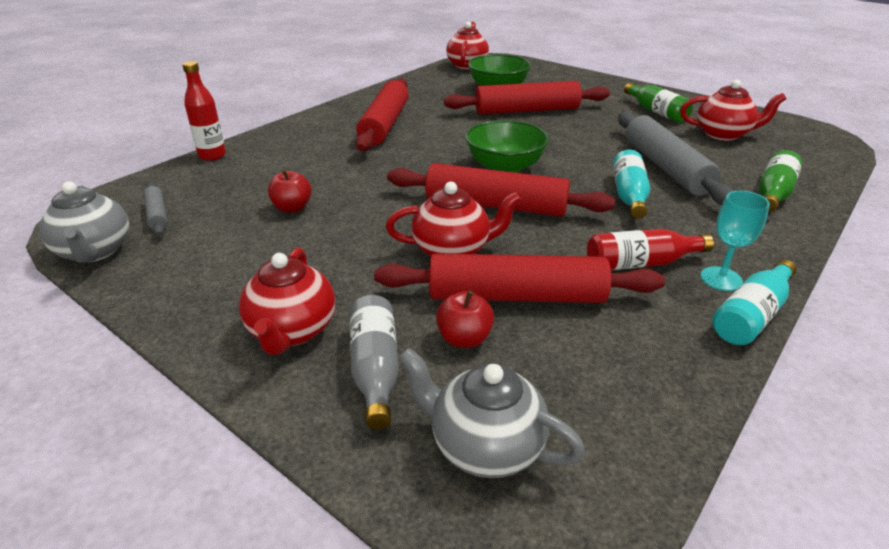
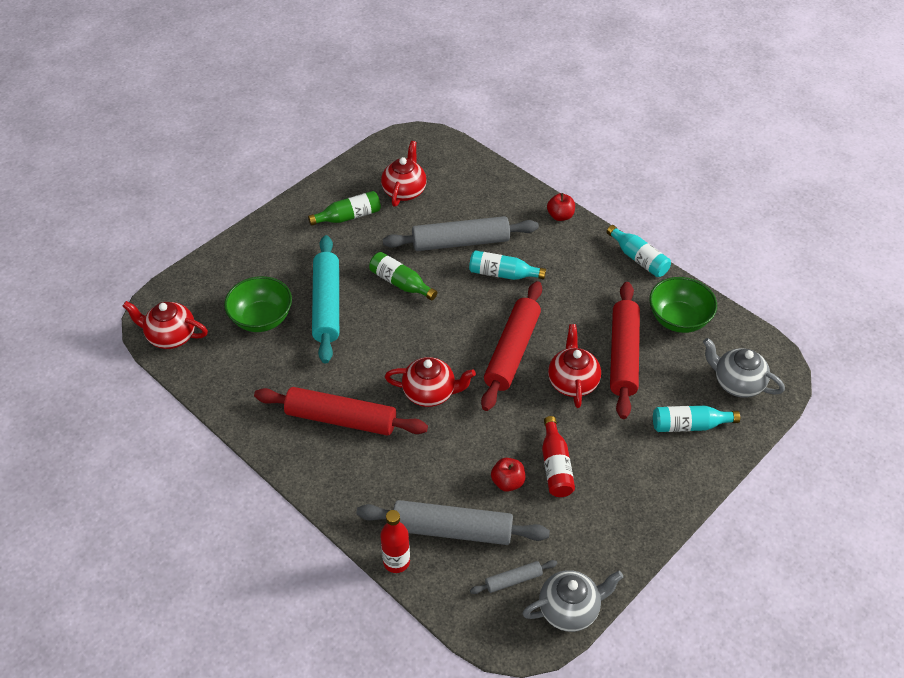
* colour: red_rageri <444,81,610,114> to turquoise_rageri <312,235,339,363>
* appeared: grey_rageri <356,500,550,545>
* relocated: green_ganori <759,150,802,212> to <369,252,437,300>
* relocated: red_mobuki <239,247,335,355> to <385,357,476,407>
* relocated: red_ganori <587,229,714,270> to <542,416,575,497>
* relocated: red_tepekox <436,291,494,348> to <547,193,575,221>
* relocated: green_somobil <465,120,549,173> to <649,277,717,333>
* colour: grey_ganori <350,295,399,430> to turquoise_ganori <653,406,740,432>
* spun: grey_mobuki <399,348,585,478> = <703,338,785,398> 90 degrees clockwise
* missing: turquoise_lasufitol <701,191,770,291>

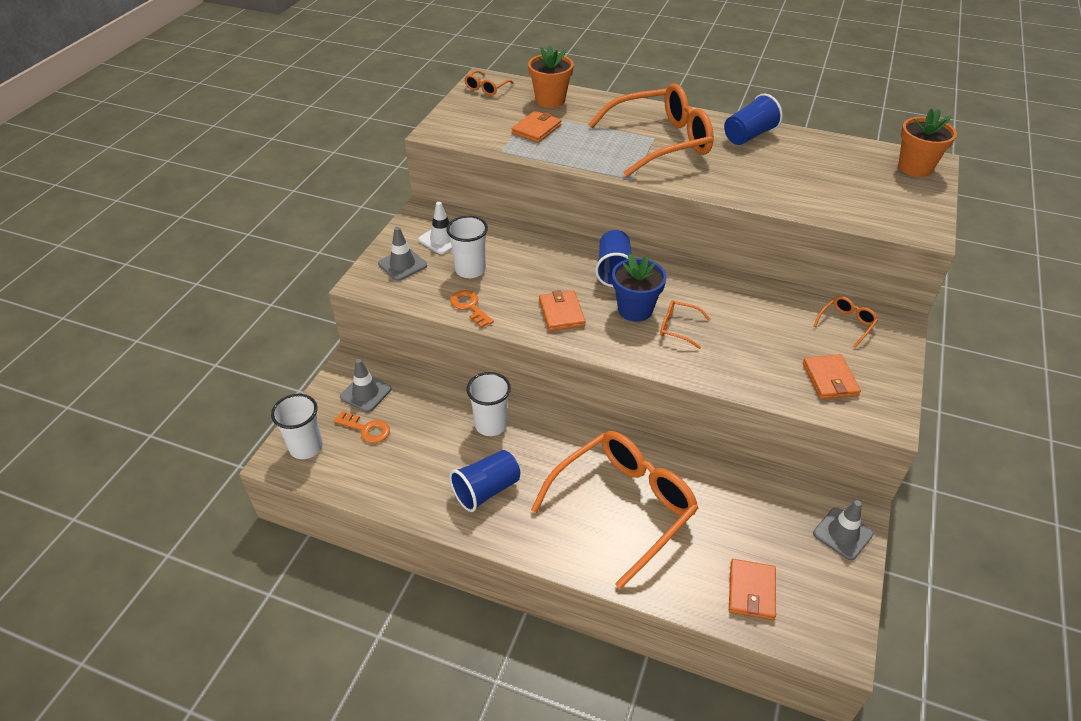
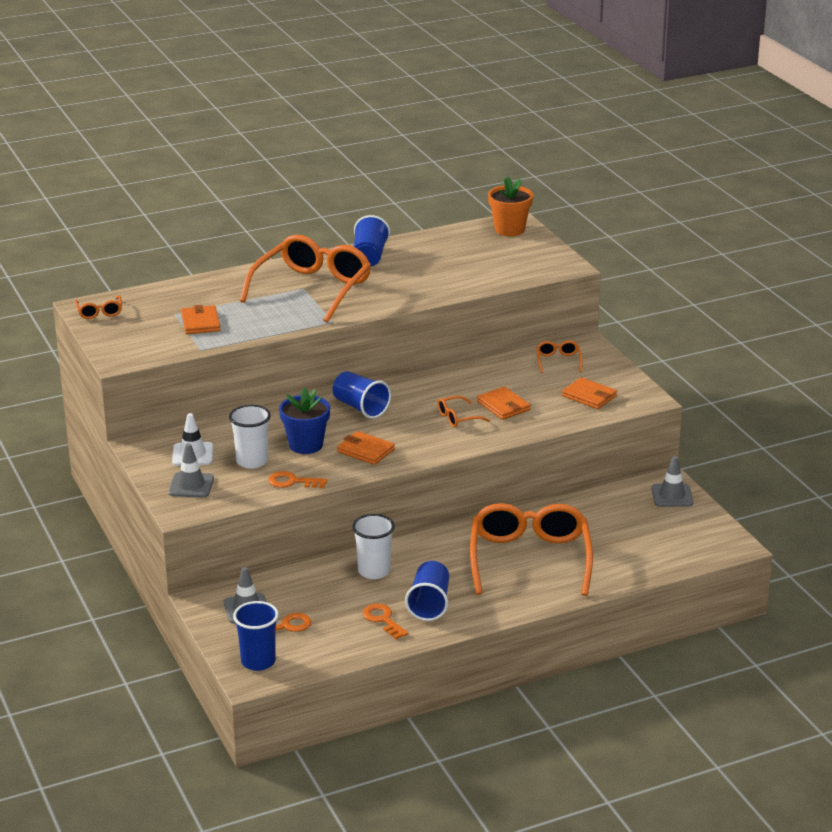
* colour: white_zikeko <271,394,323,459> to blue_zikeko <233,601,279,671>
* relocated: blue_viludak <612,254,666,322> to <279,387,330,454>
* appeared: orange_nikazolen <363,603,409,639>
* relocated: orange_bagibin <729,559,776,620> to <477,387,530,420>
* missing: orange_viludak <528,45,574,108>

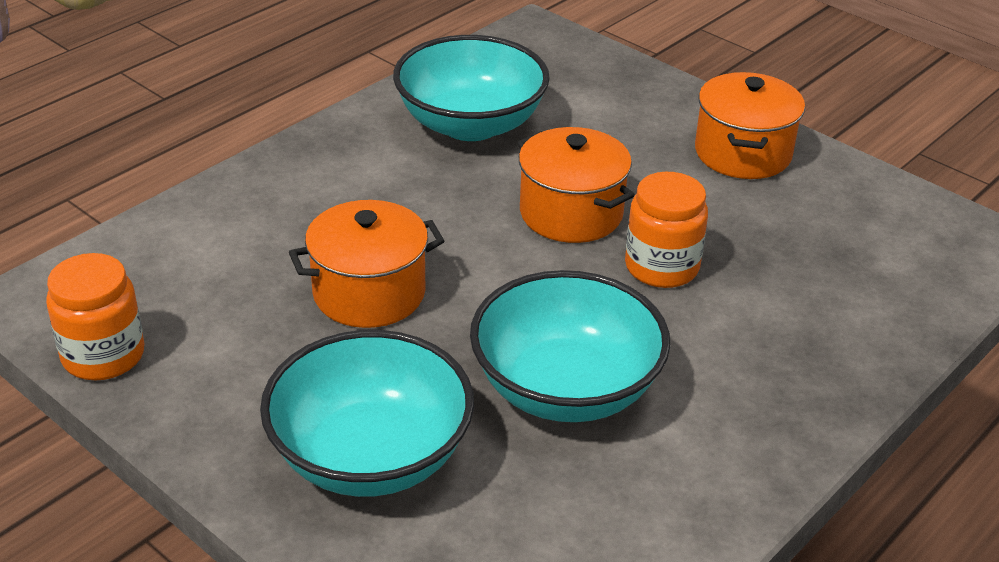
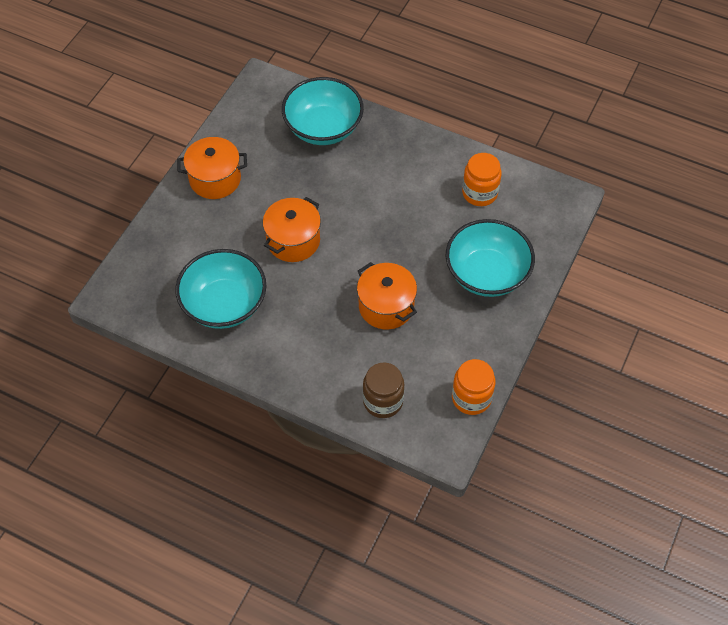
* relocated: turquoise_somobil <470,270,671,422> to <282,77,364,145>
* appeared: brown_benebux <363,362,404,418>
* relocated: orange_benebux <625,172,708,288> to <462,153,502,206>

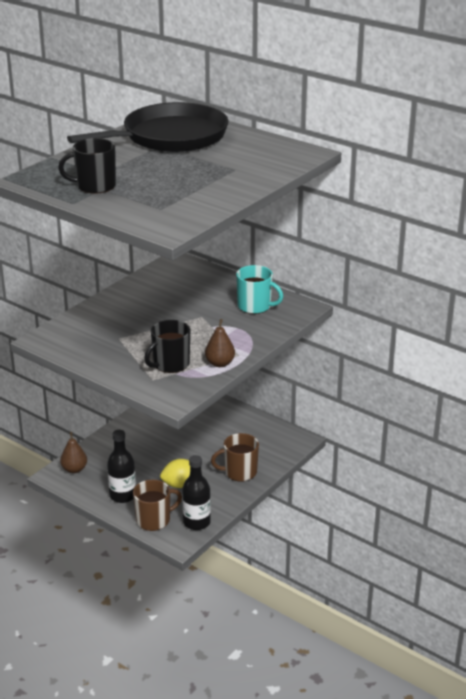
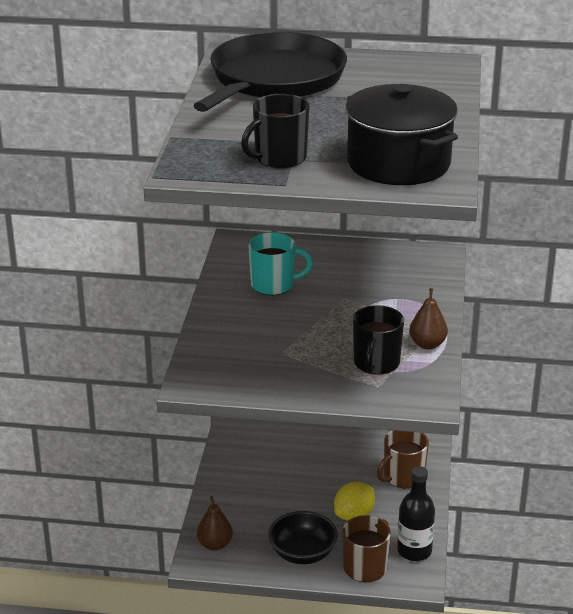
* relocated: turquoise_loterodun <236,265,284,314> to <248,233,313,295>
* exchanged: black_ganori <107,430,136,503> to black_somobil <268,511,338,564>
* appeared: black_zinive <345,84,458,185>

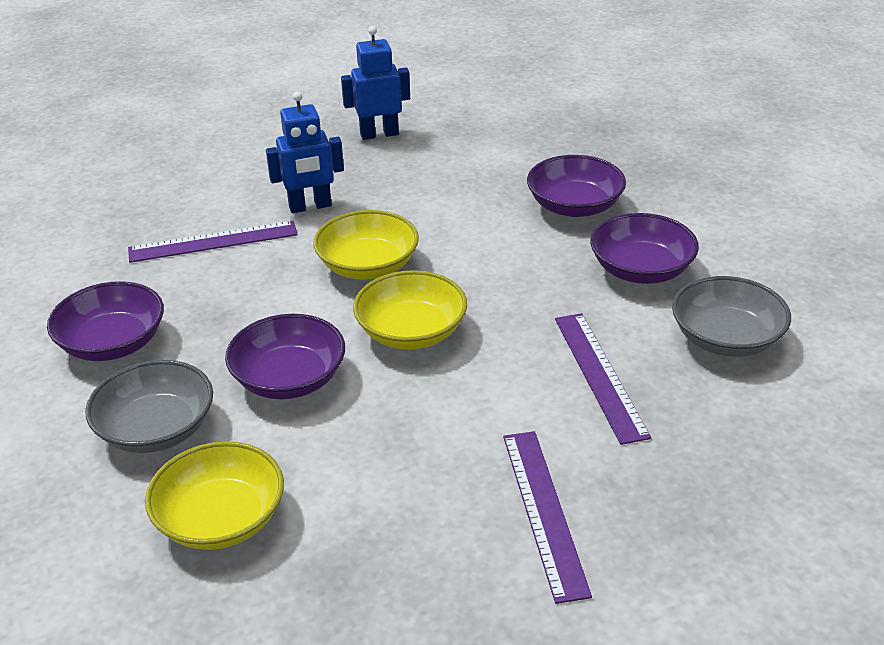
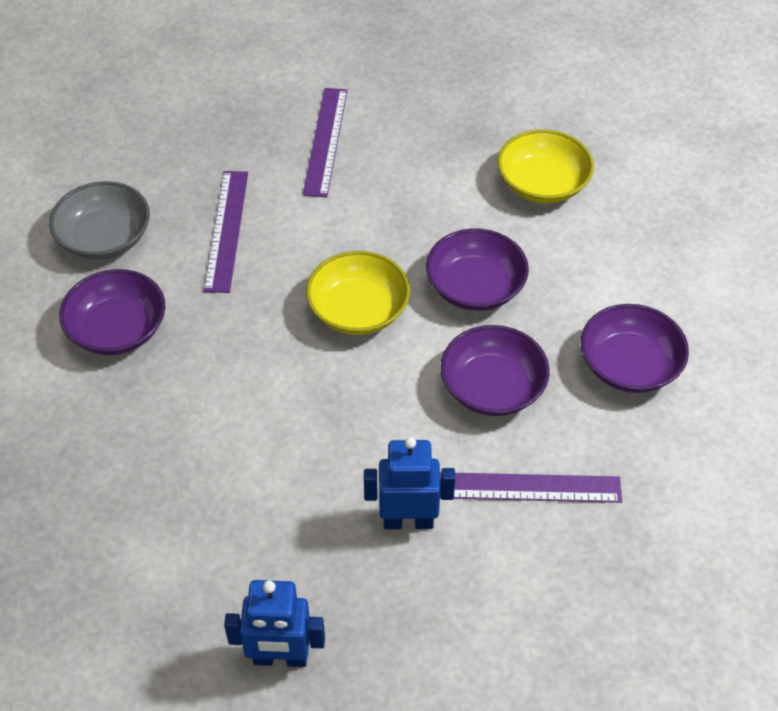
* relocated: purple_somobil <527,155,626,217> to <440,325,550,416>
* missing: grey_somobil <85,360,213,453>
* missing: yellow_somobil <313,210,419,280>

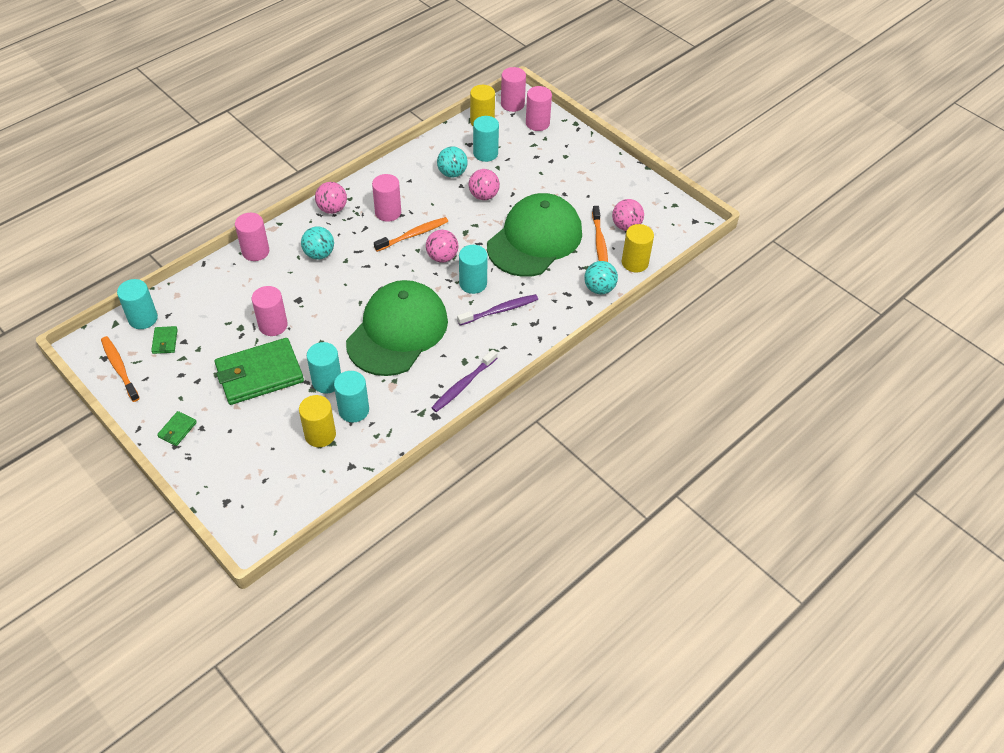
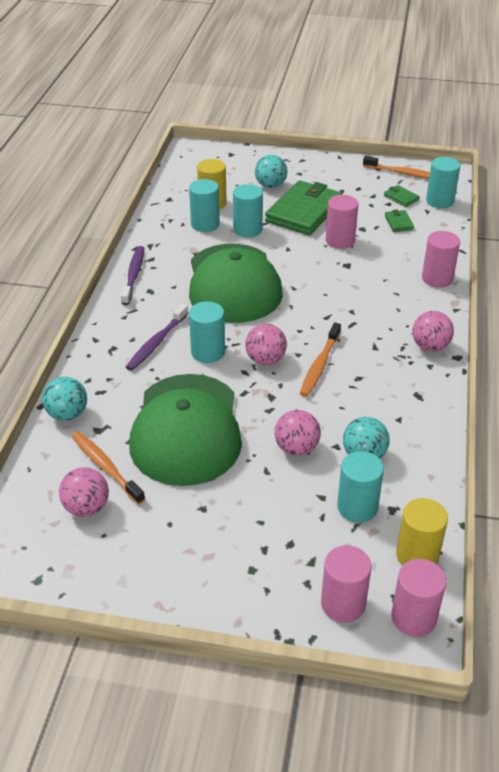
* relocated: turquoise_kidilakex <301,227,334,259> to <255,155,287,188>
* relocated: green_bagibin <157,411,197,446> to <385,209,414,232>
* missing: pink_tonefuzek <372,174,401,222>
* missing: yellow_tonefuzek <622,224,654,272>

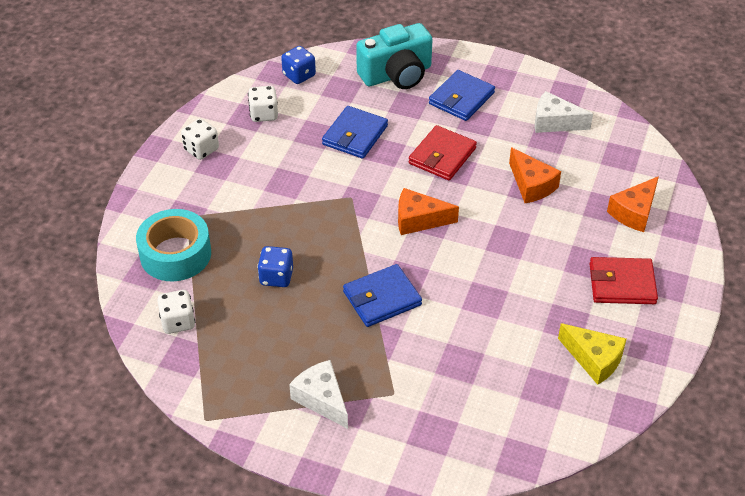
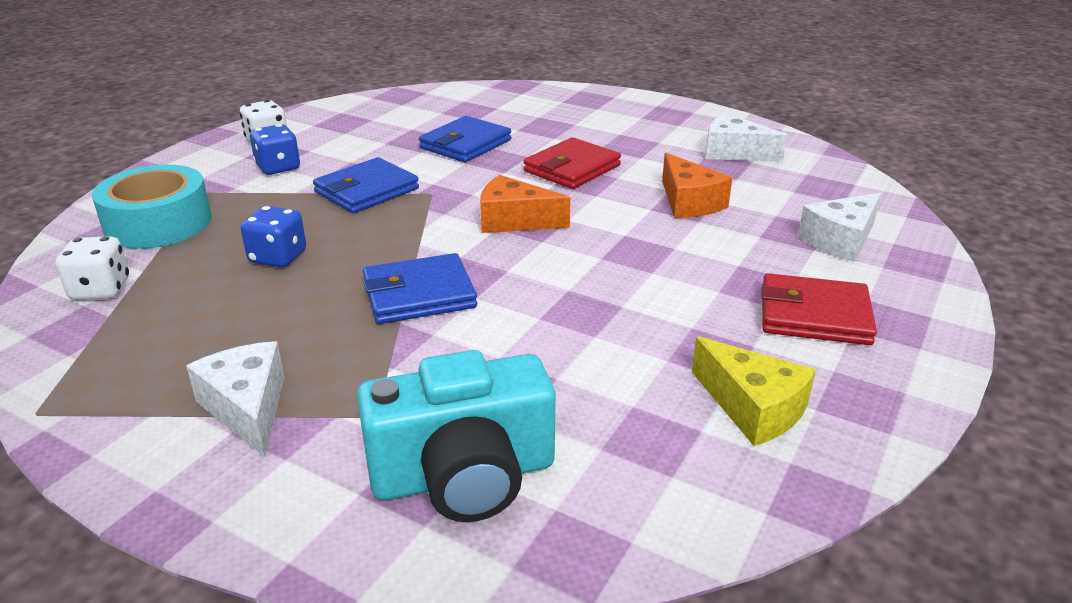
* relocated: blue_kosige <281,46,316,84> to <250,124,300,175>
* relocated: blue_bagibin <429,70,495,121> to <313,157,419,213>
* relocated: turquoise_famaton <356,23,433,89> to <357,350,556,522>
* colour: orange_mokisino <607,176,659,232> to white_mokisino <798,192,881,262>
* missing: white_kosige <248,86,278,122>

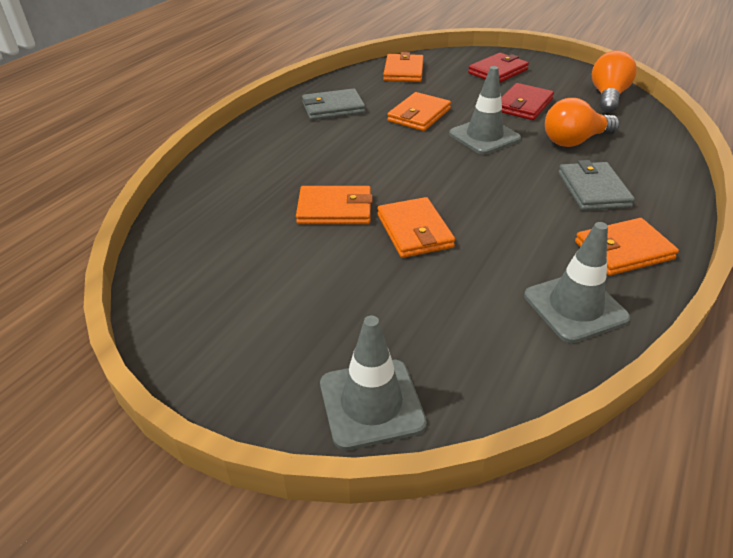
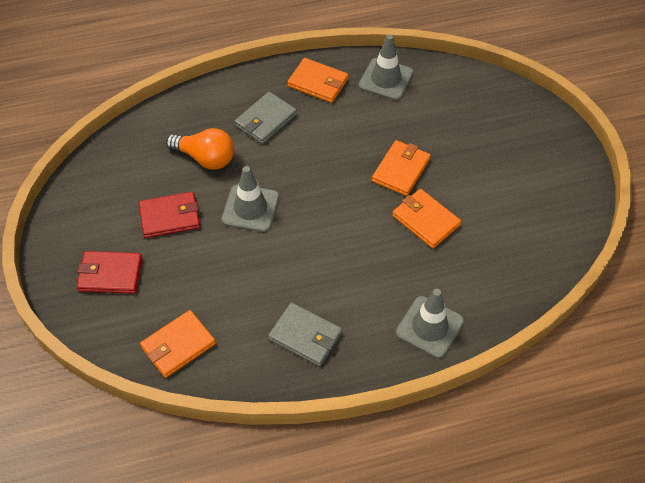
* relocated: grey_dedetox <320,315,427,450> to <396,289,464,359>
* missing: orange_bagibin <387,92,451,131>
* missing: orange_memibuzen <592,51,637,113>

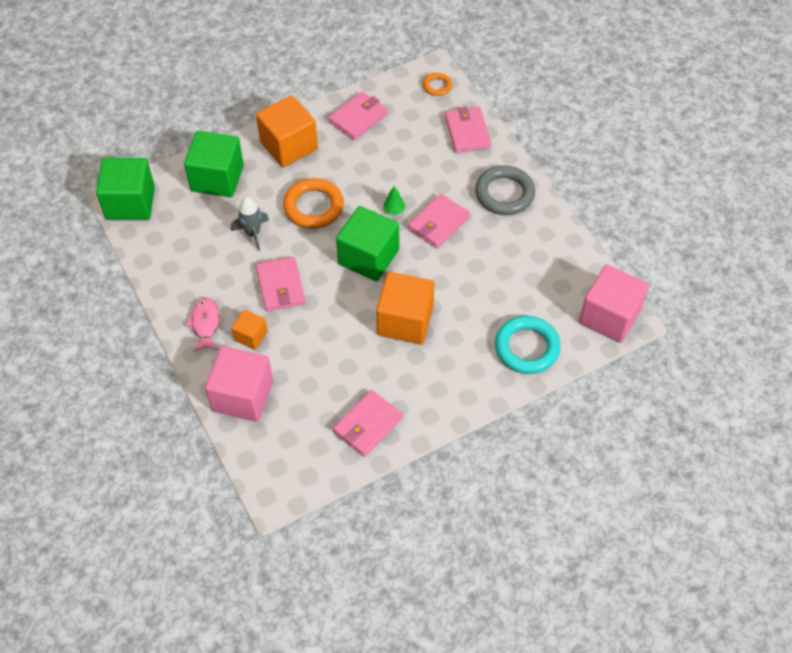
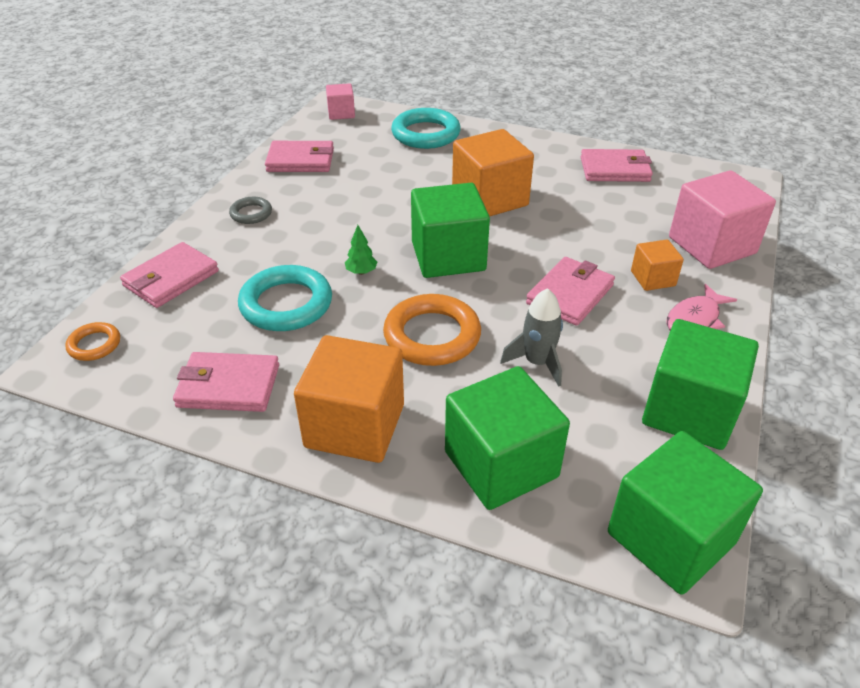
* size: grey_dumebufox <475,165,535,215> = <229,197,272,224> x0.53
* appeared: turquoise_dumebufox <238,265,332,331>
* relocated: pink_bagibin <408,194,470,249> to <265,141,334,172>
* size: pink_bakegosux <579,265,649,343> = <326,83,355,120> x0.52
* appeared: green_bakegosux <642,319,759,450>

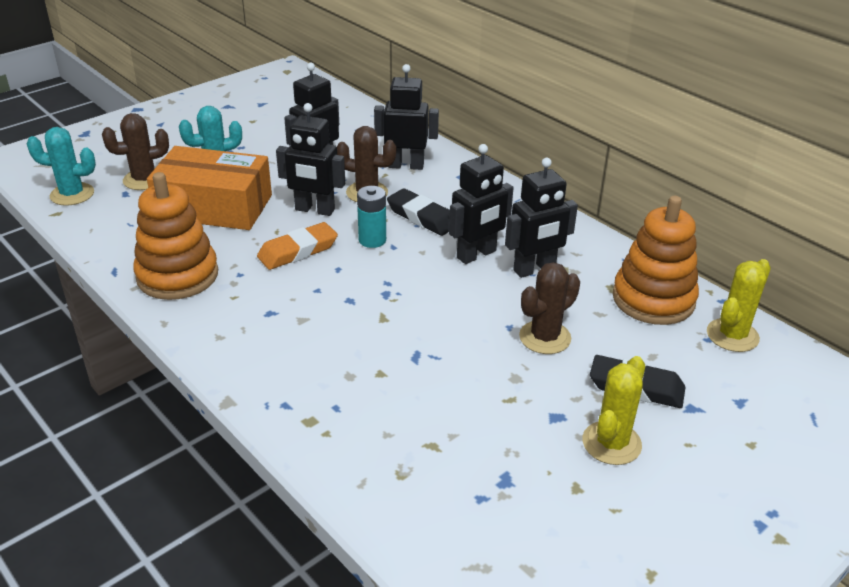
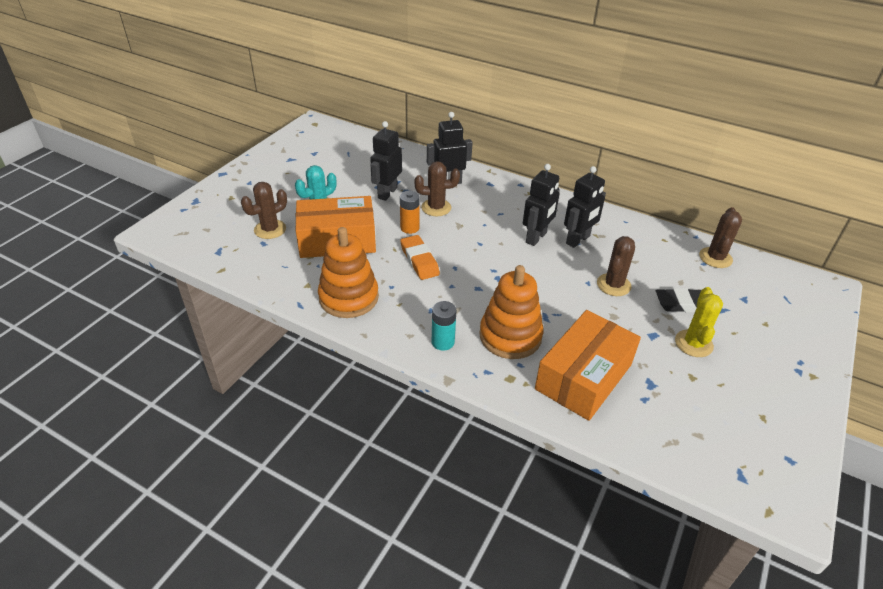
* exchanged: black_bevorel <276,103,345,216> to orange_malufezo <400,191,420,234>
* spun: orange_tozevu <257,222,338,270> = <400,235,440,280> 60 degrees counterclockwise
* relocated: turquoise_malufezo <357,186,386,248> to <432,301,456,351>
* relocated: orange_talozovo <612,196,699,325> to <479,265,543,359>
* appeared: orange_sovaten <535,310,641,421>
* colour: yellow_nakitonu <707,259,771,352> to brown_nakitonu <699,207,742,268>
* missing: turquoise_nakitonu <27,127,96,206>
* missing: black_tozevu <387,188,450,236>

